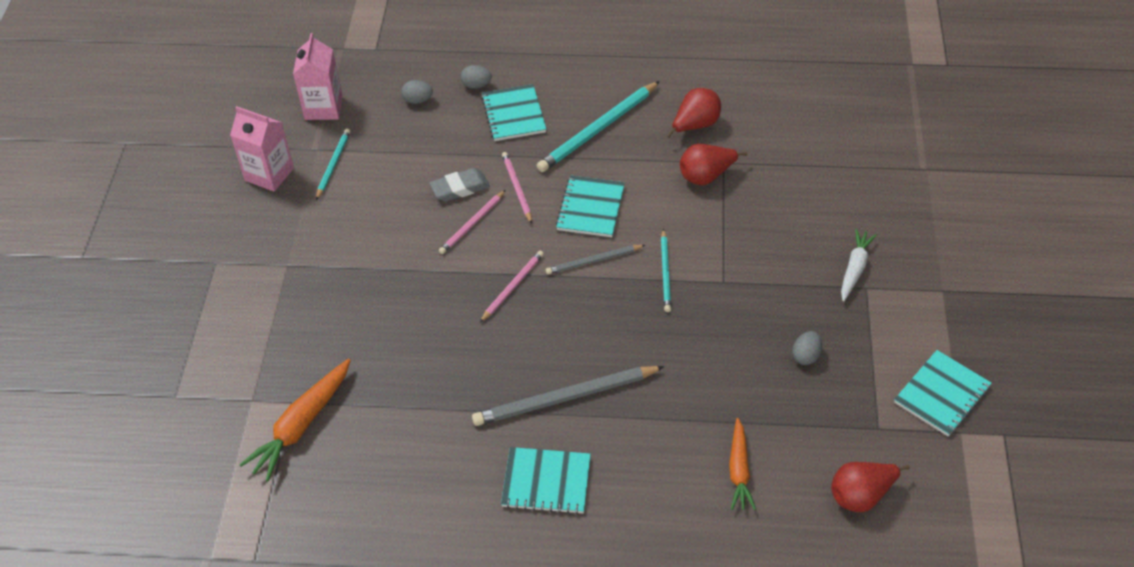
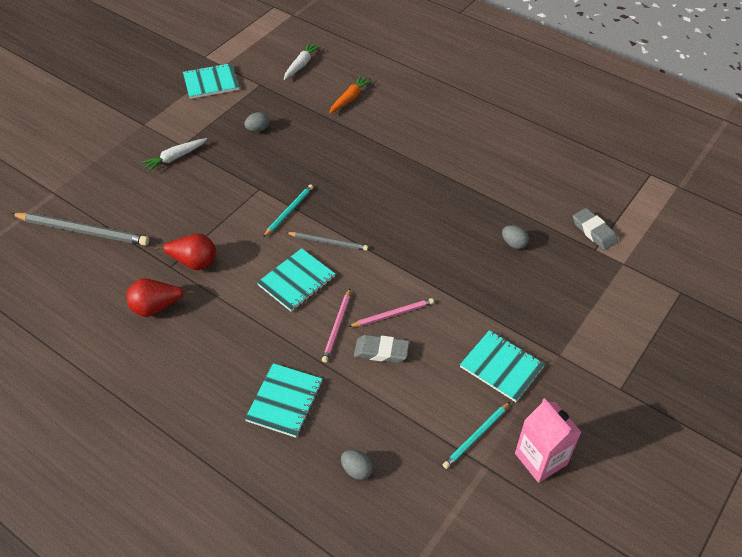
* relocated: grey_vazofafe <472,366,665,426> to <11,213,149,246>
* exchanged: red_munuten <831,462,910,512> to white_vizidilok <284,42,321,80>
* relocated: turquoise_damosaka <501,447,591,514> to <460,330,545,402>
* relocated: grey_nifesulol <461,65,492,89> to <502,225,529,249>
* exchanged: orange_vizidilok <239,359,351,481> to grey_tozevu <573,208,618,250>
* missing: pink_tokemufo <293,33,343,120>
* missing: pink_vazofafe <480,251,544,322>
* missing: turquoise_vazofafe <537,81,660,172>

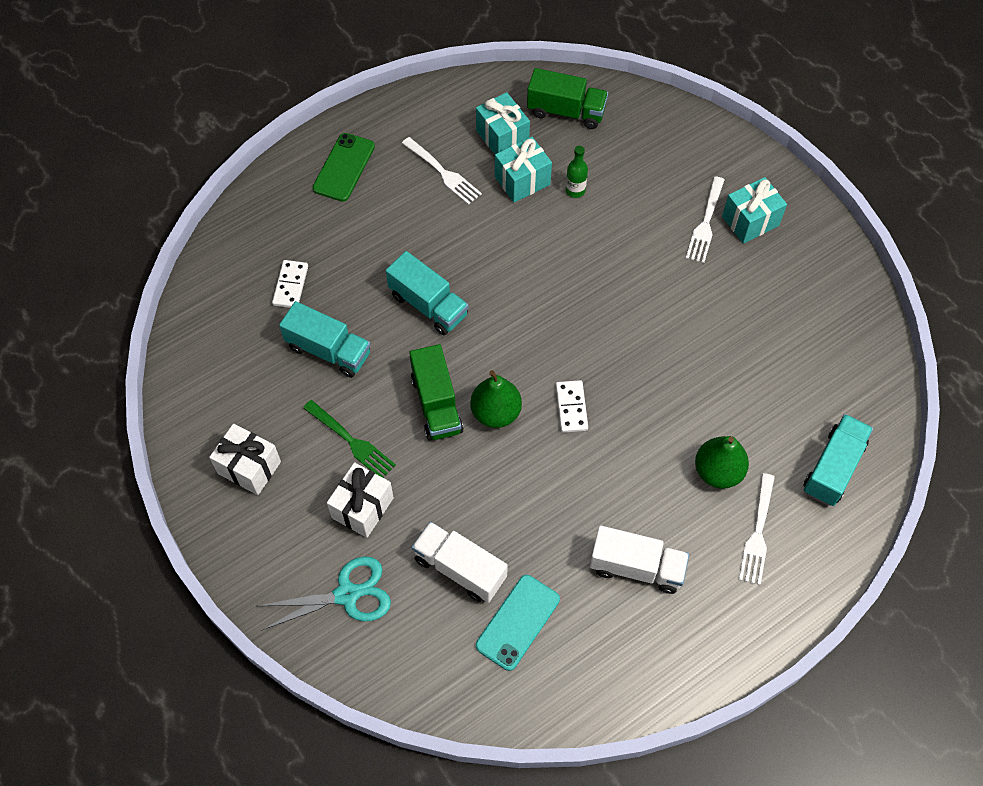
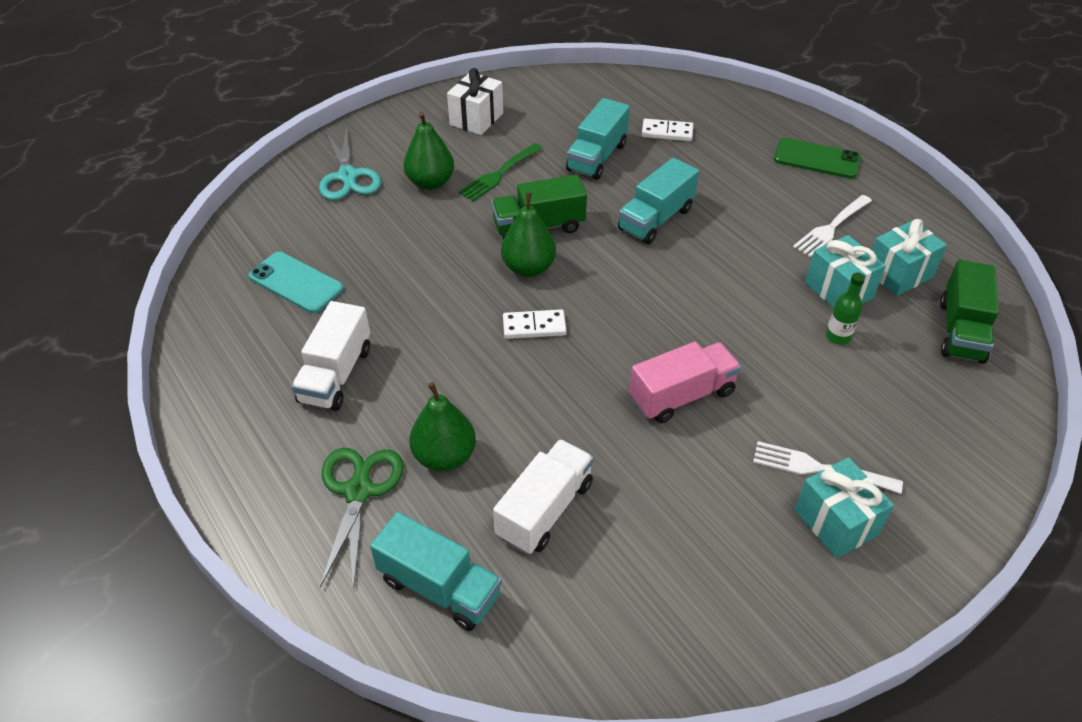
* exchanged: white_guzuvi <739,473,775,585> to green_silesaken <320,448,404,590>
* exchanged: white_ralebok <327,462,394,538> to green_munuten <404,112,454,190>
* relocated: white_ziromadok <412,521,508,603> to <493,439,594,554>
* appeared: pink_ziromadok <629,342,741,423>

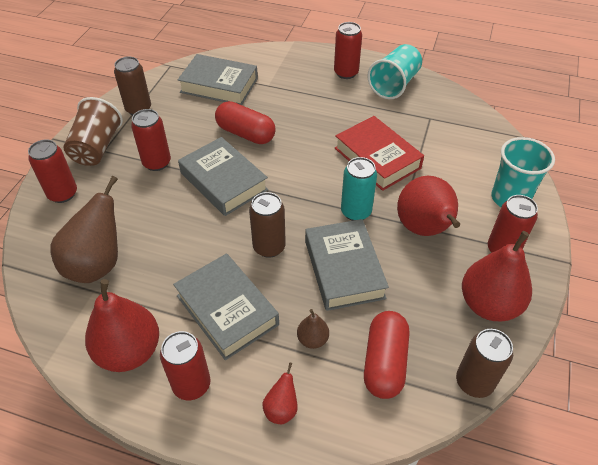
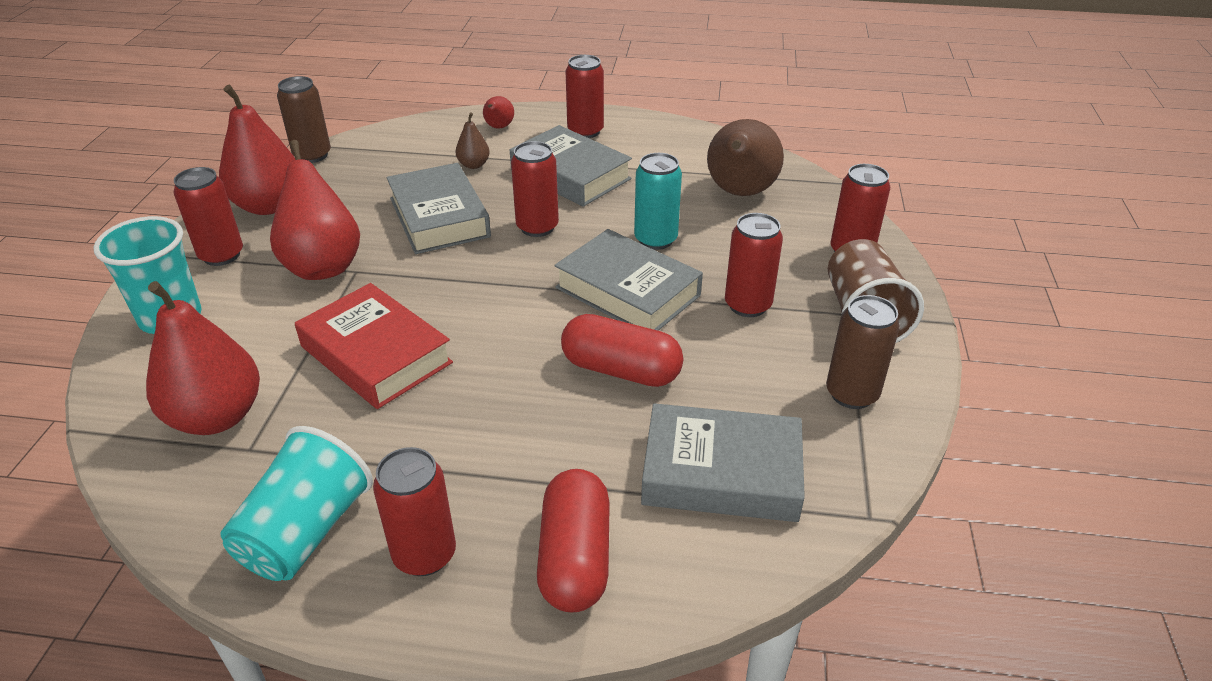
* relocated: red_munuten <85,279,159,372> to <146,281,260,435>
* colour: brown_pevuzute <249,192,286,258> to red_pevuzute <511,141,559,237>
* relocated: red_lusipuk <364,311,409,399> to <537,469,610,612>
* relocated: turquoise_pevuzute <341,157,377,221> to <634,153,682,250>

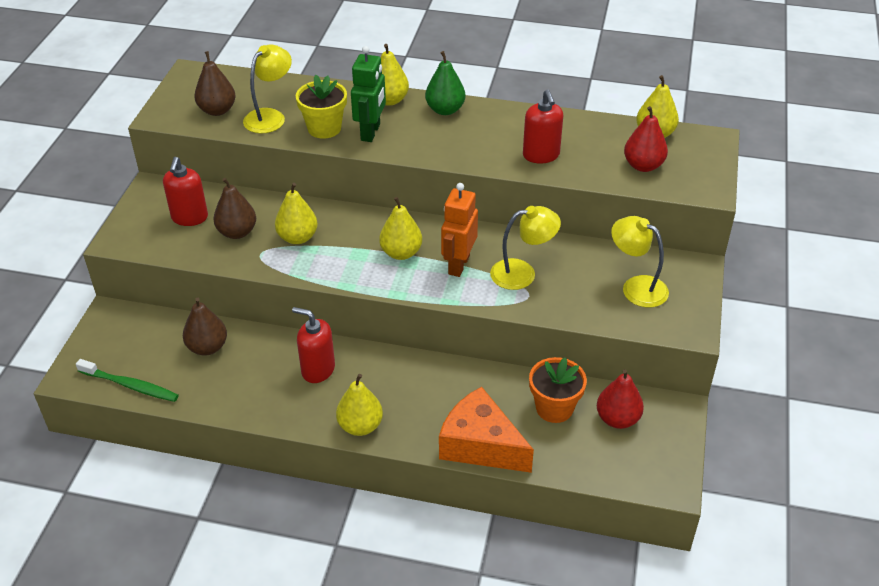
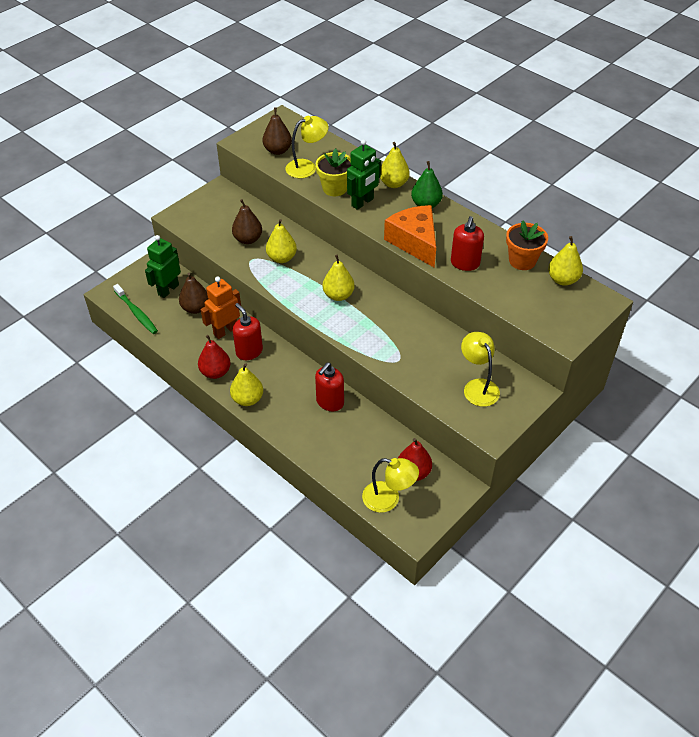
* appeared: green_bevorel <145,235,181,298>
* relocated: red_munuten <624,106,668,172> to <198,335,231,379>
* relocated: orange_bevorel <441,183,478,277> to <201,277,241,339>
* relocated: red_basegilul <163,157,208,226> to <315,362,344,411>
* relocated: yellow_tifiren <490,206,561,290> to <362,458,419,513>
* relocated: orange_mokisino <439,387,534,473> to <384,205,436,267>
* relocated: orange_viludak <529,357,587,423> to <506,220,548,270>

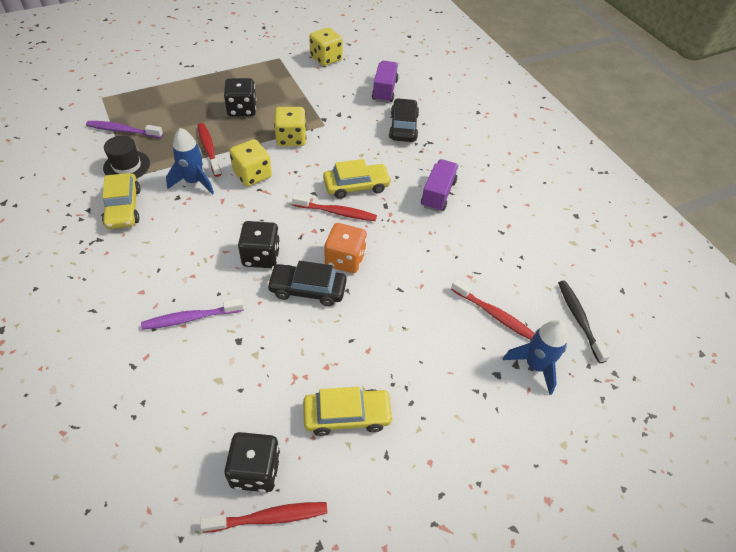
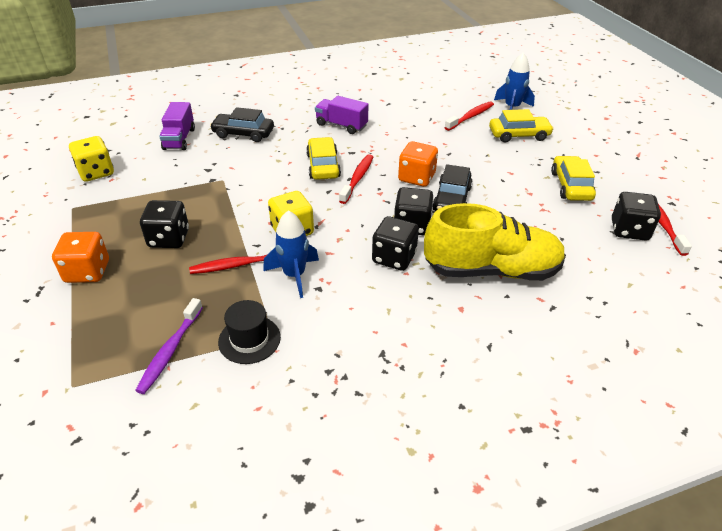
* appeared: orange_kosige <52,232,109,283>
* spun: purple_ziromadok <372,61,399,103> = <159,102,195,150> 105 degrees counterclockwise
* appeared: black_kosige <372,216,419,271>
* exchanged: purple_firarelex <141,298,244,330> to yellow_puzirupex <424,203,566,280>
* relocated: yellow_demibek <102,173,141,229> to <489,109,554,142>
* missing: yellow_kosige <274,107,306,146>
* missing: black_firarelex <558,280,610,363>

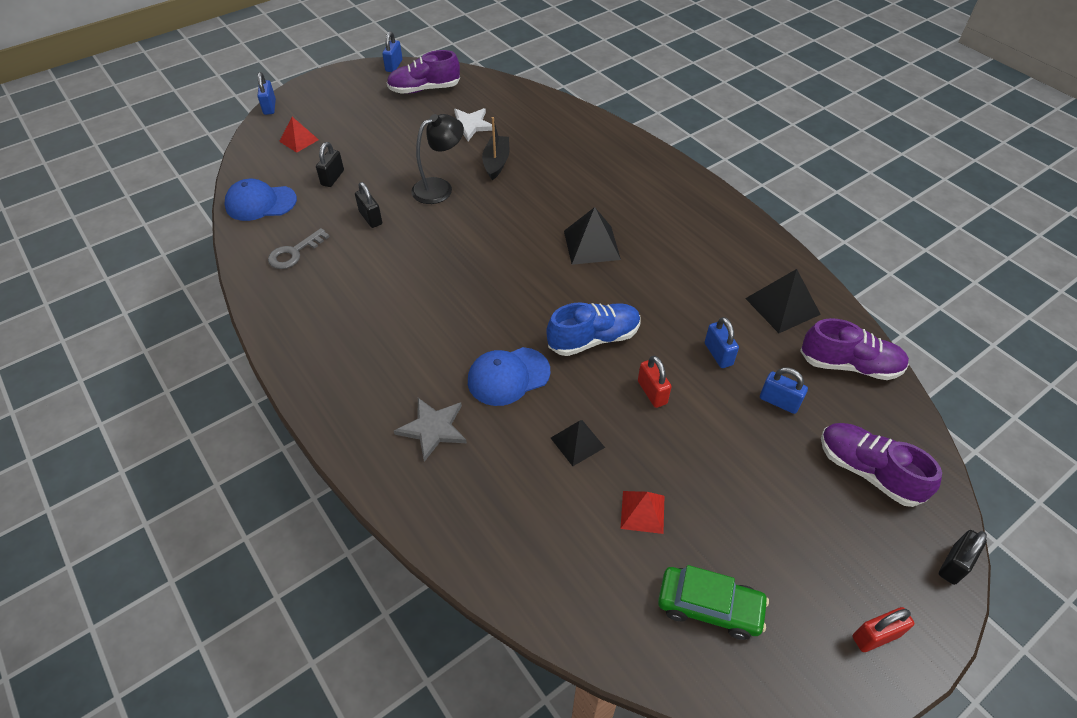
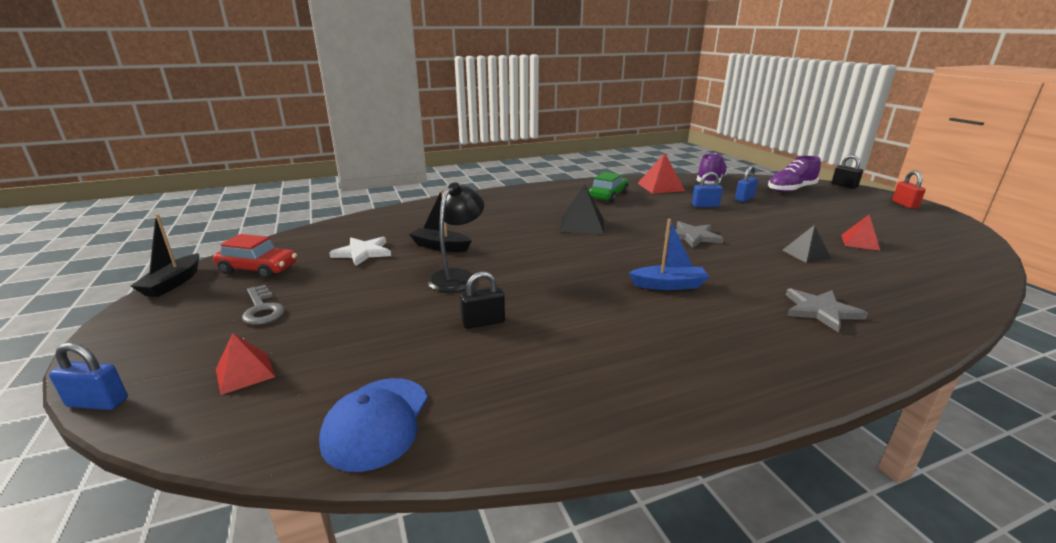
* exchanged: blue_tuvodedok <382,31,402,72> to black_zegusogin <130,214,199,297>
* exchanged: purple_puzirupex <387,50,460,94> to red_demibek <213,234,297,279>
* relocated: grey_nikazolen <268,228,330,269> to <242,285,285,325>
* spun: black_tifiren <411,114,464,204> = <428,183,484,292> 45 degrees clockwise
* relocated: green_demibek <658,565,769,640> to <589,172,629,203>
* appeared: blue_zegusogin <629,219,709,290>
* colour: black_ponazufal <745,269,821,333> to red_ponazufal <638,153,685,194>
* exchanged: blue_puzirupex <546,302,641,356> to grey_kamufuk <664,221,724,248>
* missing: black_tuvodedok <316,142,344,187>
* missing: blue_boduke <468,347,550,406>
* missing: red_tuvodedok <638,356,672,408>

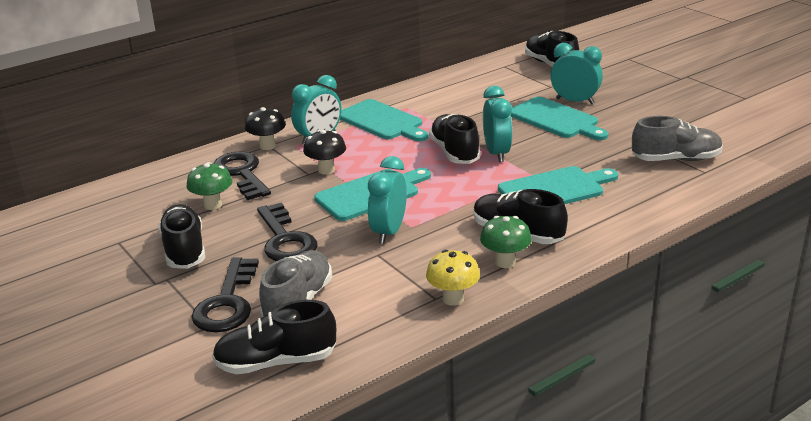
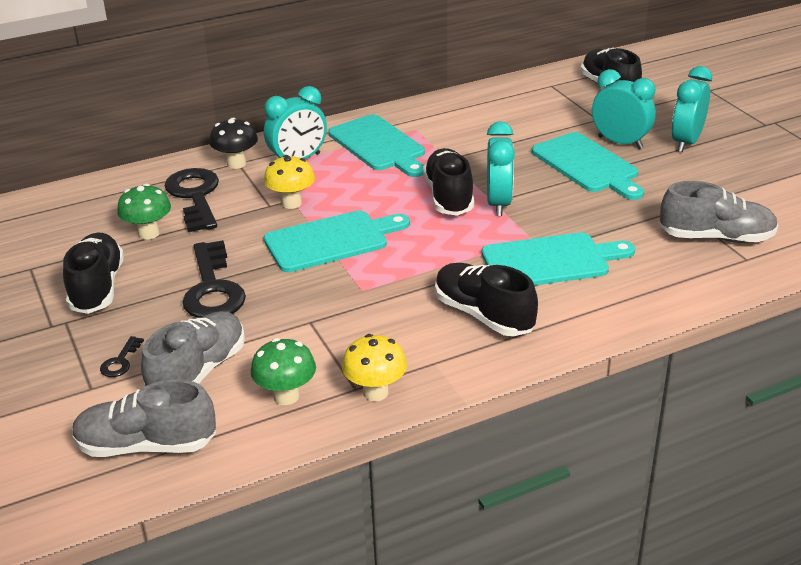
* colour: black_puzirupex <212,300,336,374> to grey_puzirupex <72,379,216,457>
* size: black_nikazolen <191,257,259,332> = <100,336,144,377> x0.44
* relocated: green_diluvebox <480,216,532,268> to <251,338,316,405>
* colour: black_diluvebox <303,130,346,175> to yellow_diluvebox <264,155,315,209>
* relocated: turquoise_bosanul <368,156,407,244> to <671,66,712,152>

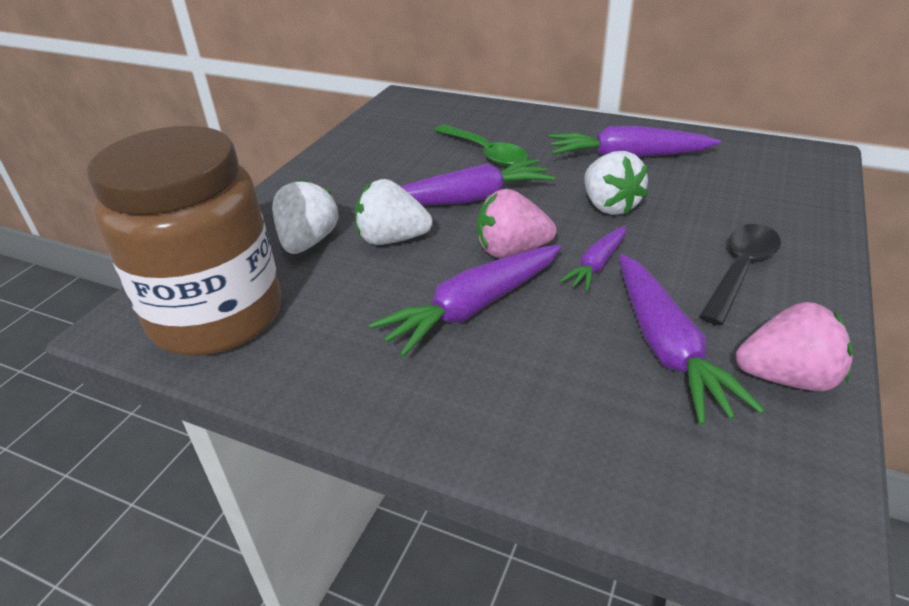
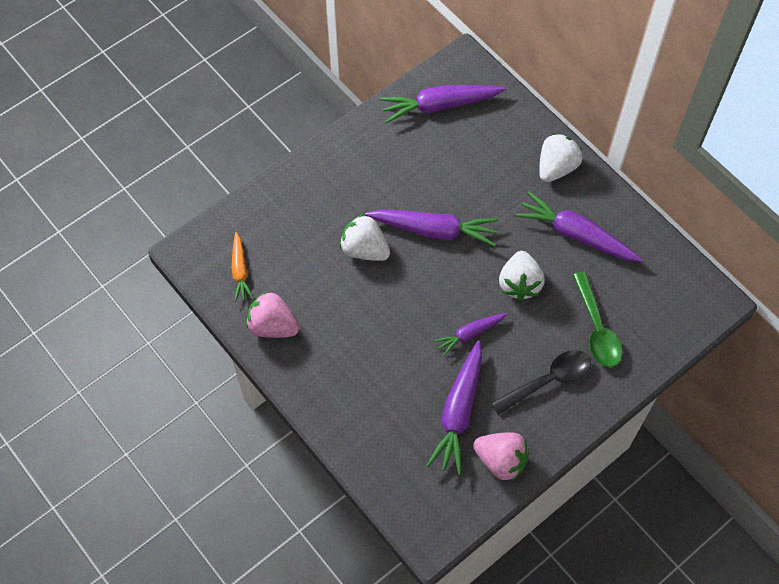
* exchanged: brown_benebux <87,126,282,356> to orange_vizidilok <231,232,254,302>
* relocated: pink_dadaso <477,189,556,258> to <246,291,299,338>
* relocated: purple_vizidilok <369,245,562,357> to <380,85,506,123>
* relocated: white_dadaso <272,178,339,254> to <539,133,583,182>
* relocated: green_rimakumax <435,125,528,166> to <573,272,622,367>

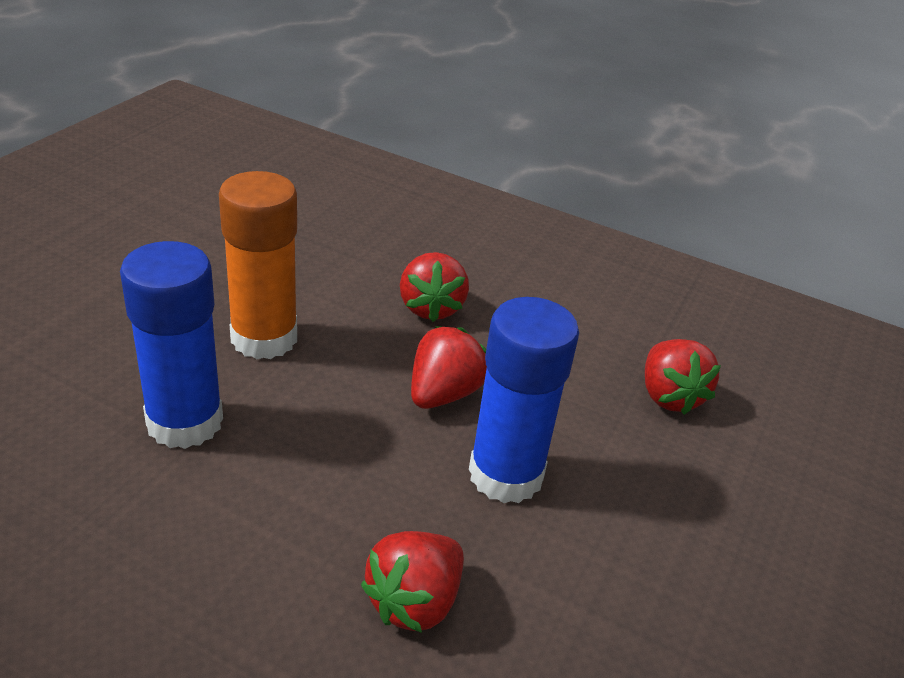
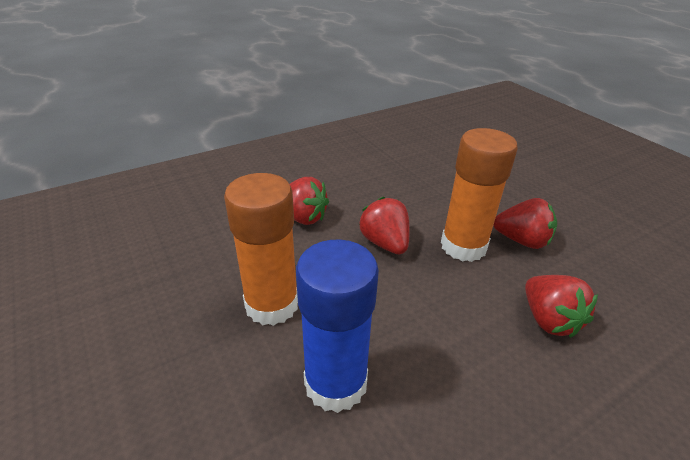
* colour: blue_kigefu <469,297,579,503> to orange_kigefu <441,128,518,262>
* relocated: red_dadaso <645,339,721,415> to <494,198,557,249>

